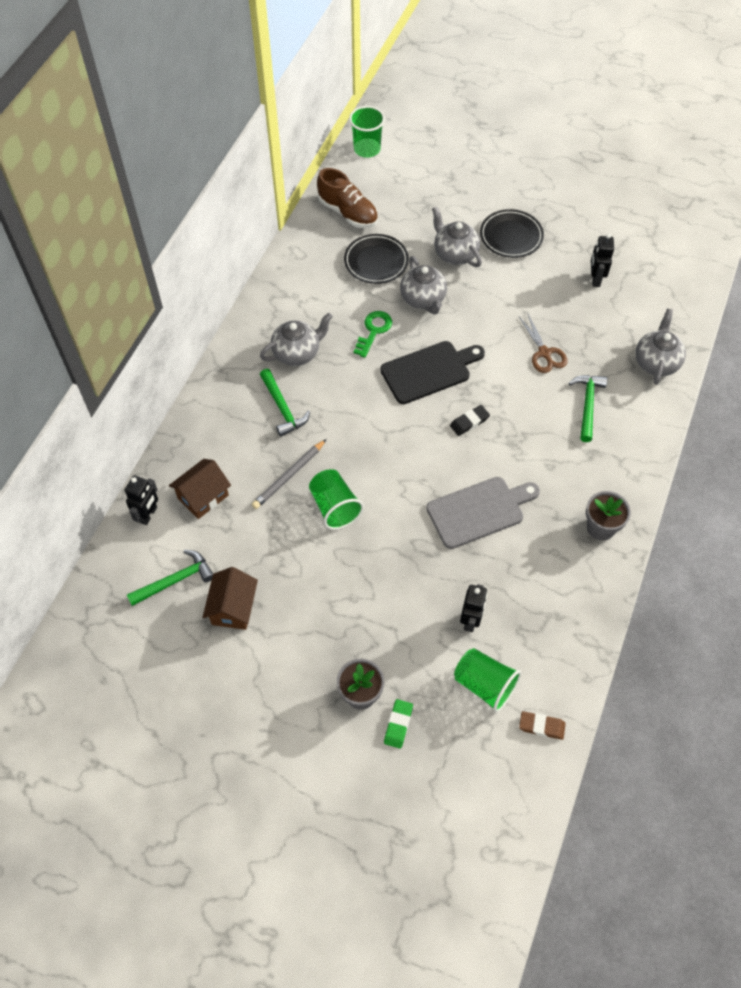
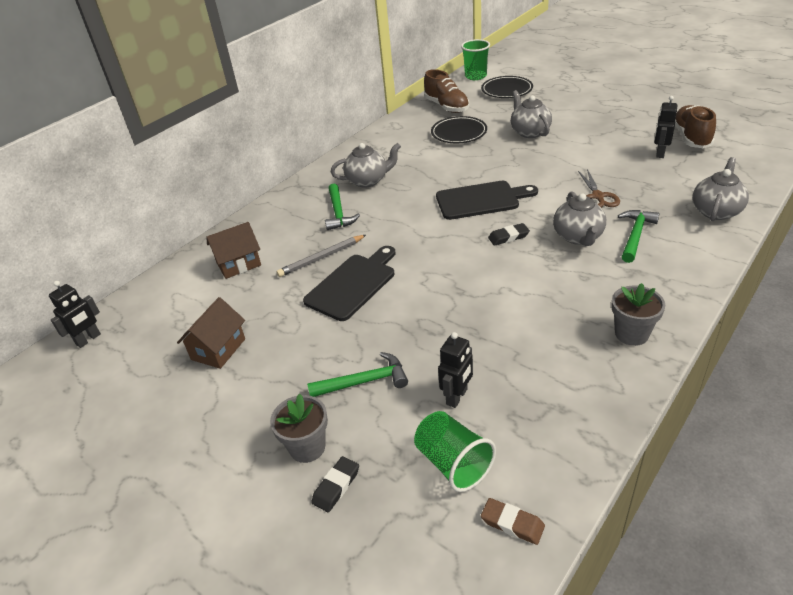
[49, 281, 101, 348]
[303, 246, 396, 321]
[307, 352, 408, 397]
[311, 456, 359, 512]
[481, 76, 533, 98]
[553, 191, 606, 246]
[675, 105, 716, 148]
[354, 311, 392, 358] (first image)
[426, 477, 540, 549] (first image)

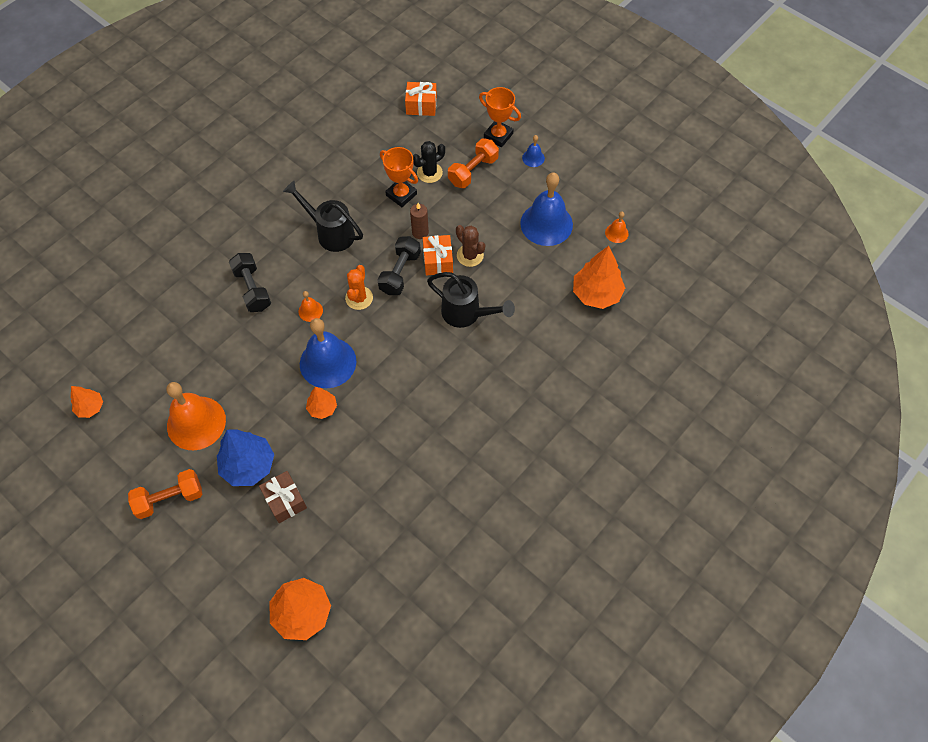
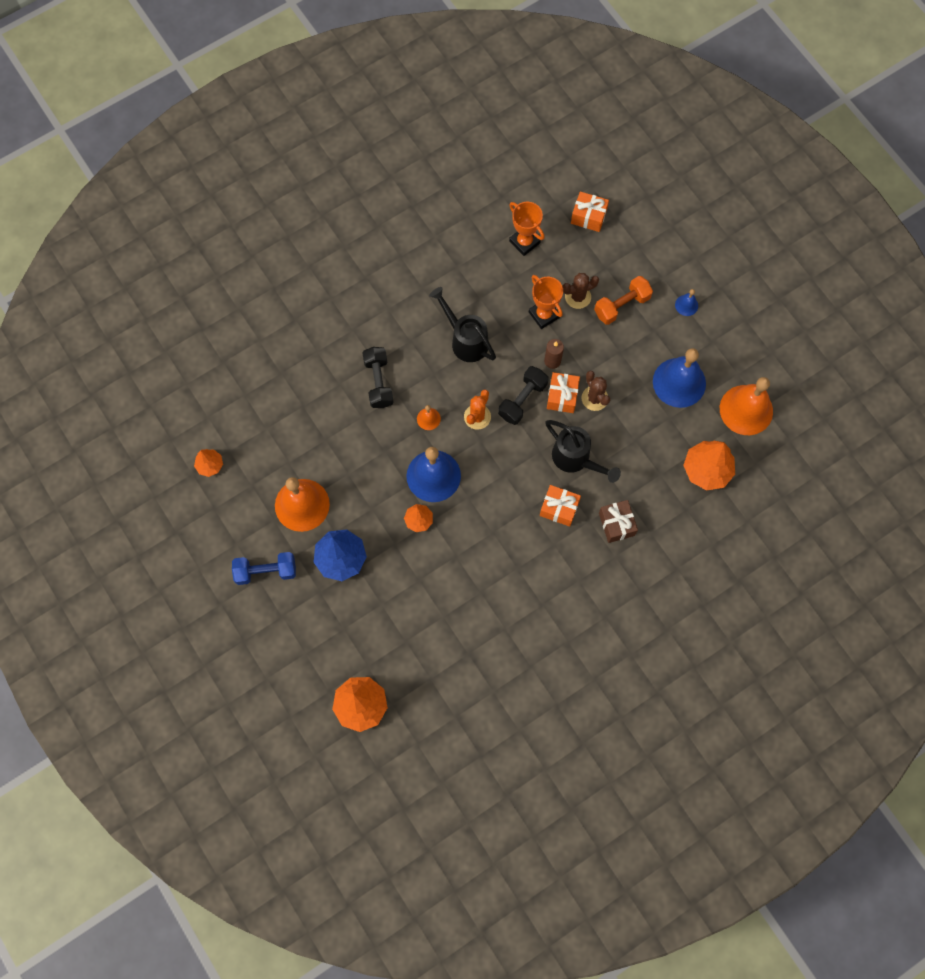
[232, 552, 296, 585]
[509, 202, 545, 256]
[540, 485, 581, 527]
[563, 273, 599, 309]
[599, 500, 638, 543]
[720, 377, 773, 435]

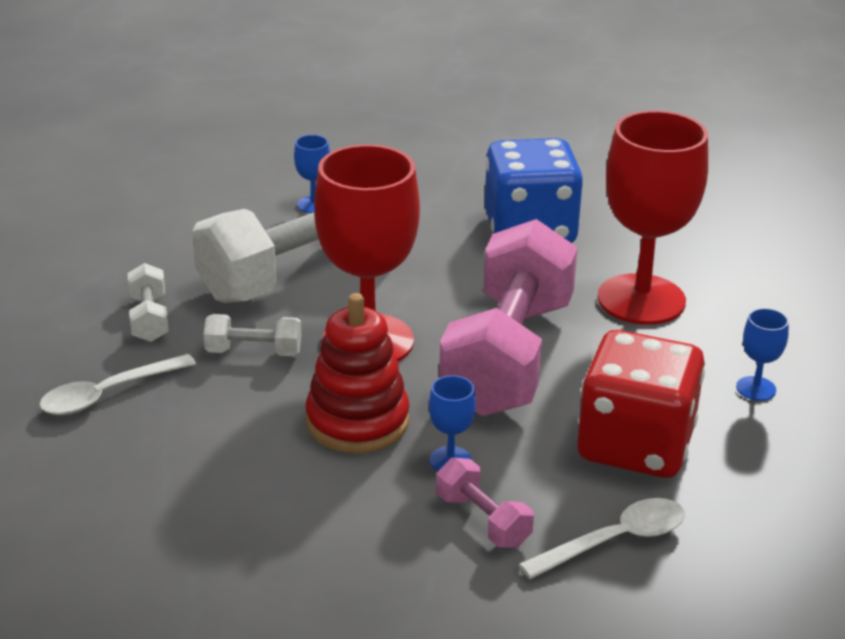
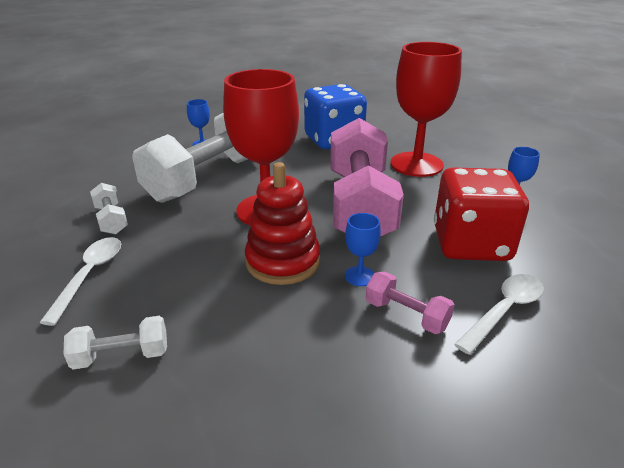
[39, 237, 121, 326]
[64, 316, 167, 369]

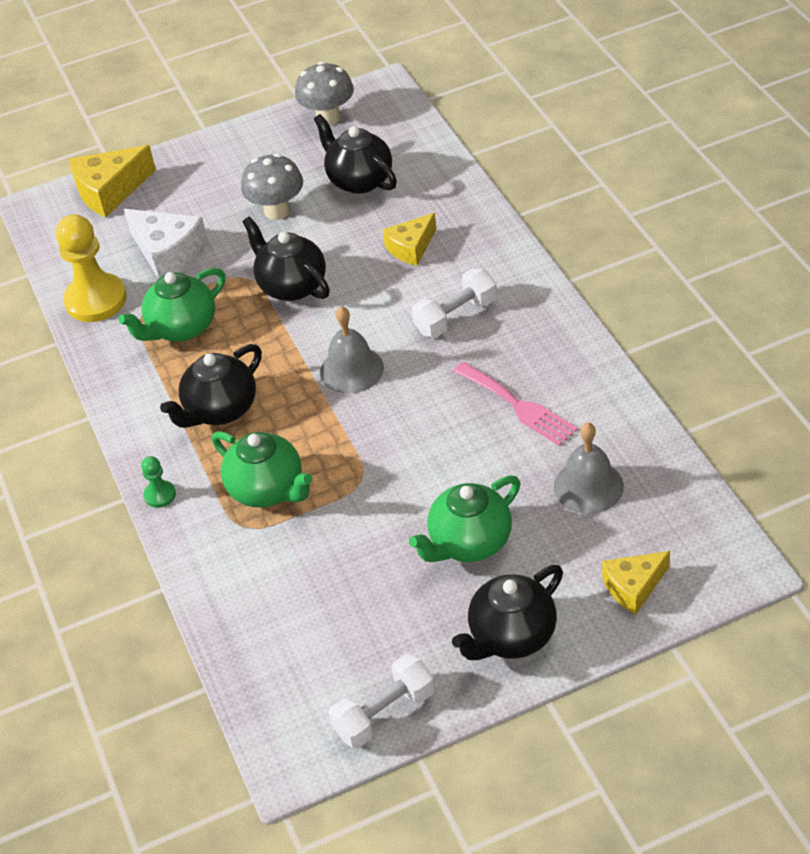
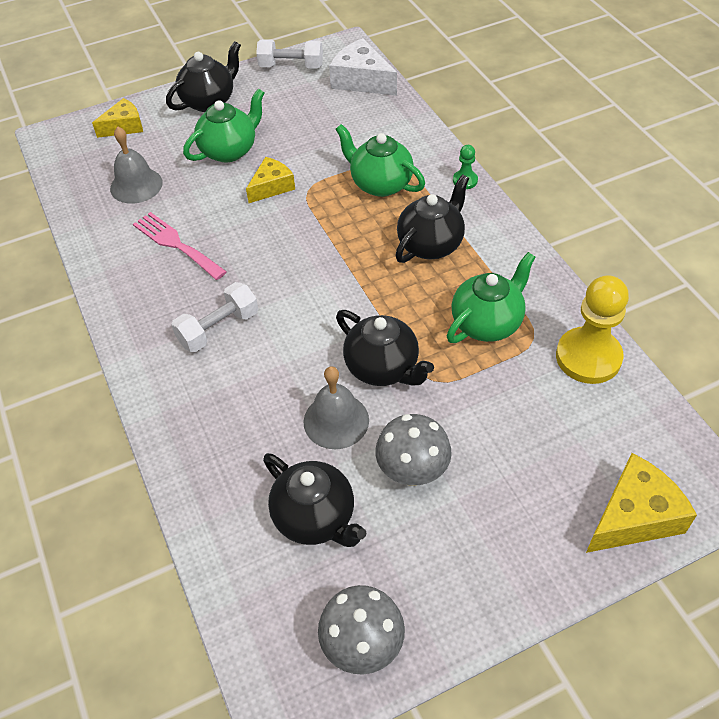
[246, 157, 295, 203]
[256, 39, 323, 69]
[303, 366, 369, 449]
[329, 38, 397, 96]

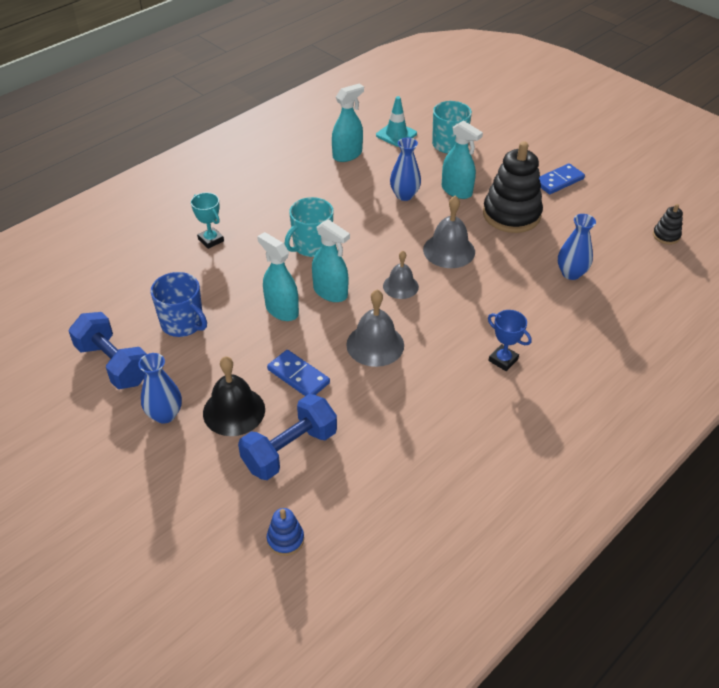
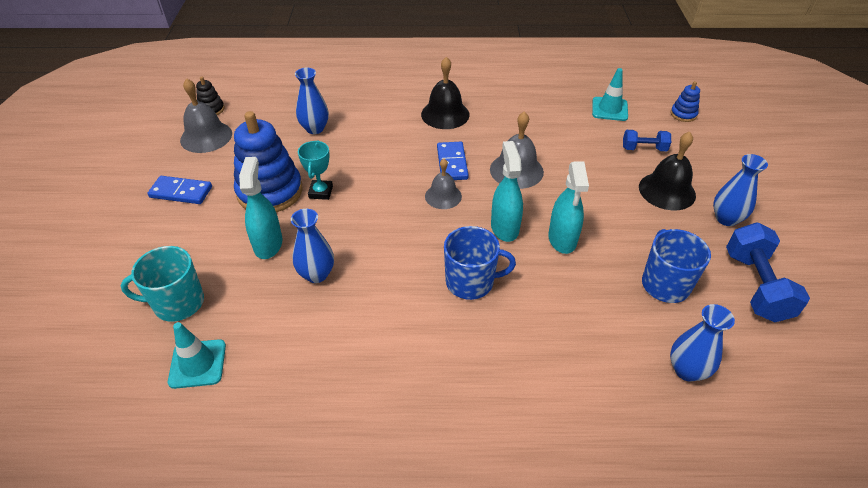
[180, 78, 232, 153]
[234, 111, 303, 212]
[298, 140, 333, 200]
[421, 57, 470, 129]
[437, 142, 469, 180]
[444, 226, 516, 300]
[592, 68, 628, 121]
[623, 130, 671, 151]
[670, 304, 735, 382]
[332, 83, 364, 162] (first image)

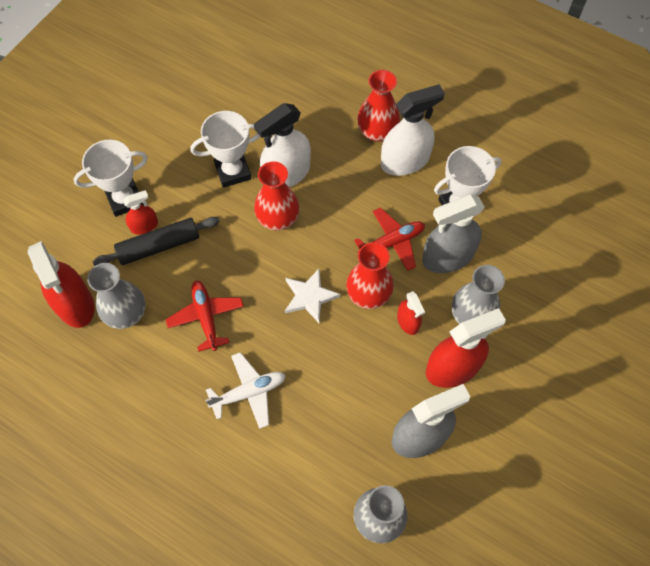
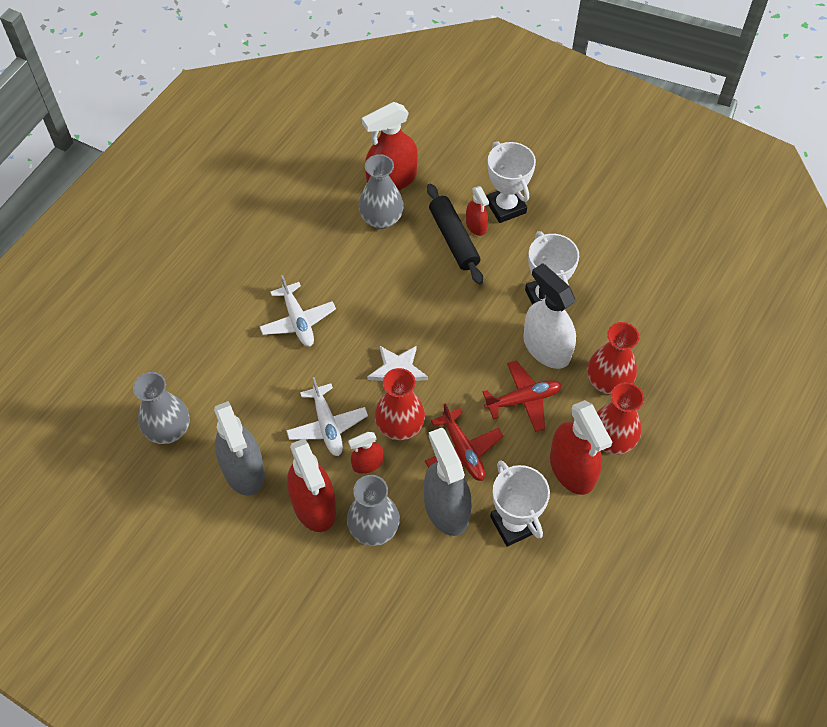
[286, 377, 368, 456]
[482, 360, 562, 432]
[550, 400, 612, 495]
[587, 322, 639, 395]

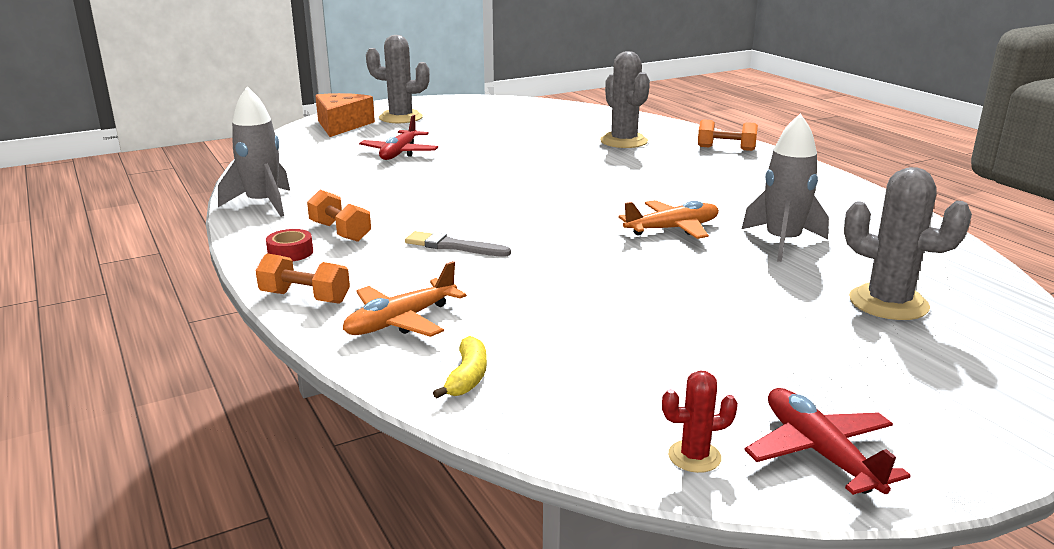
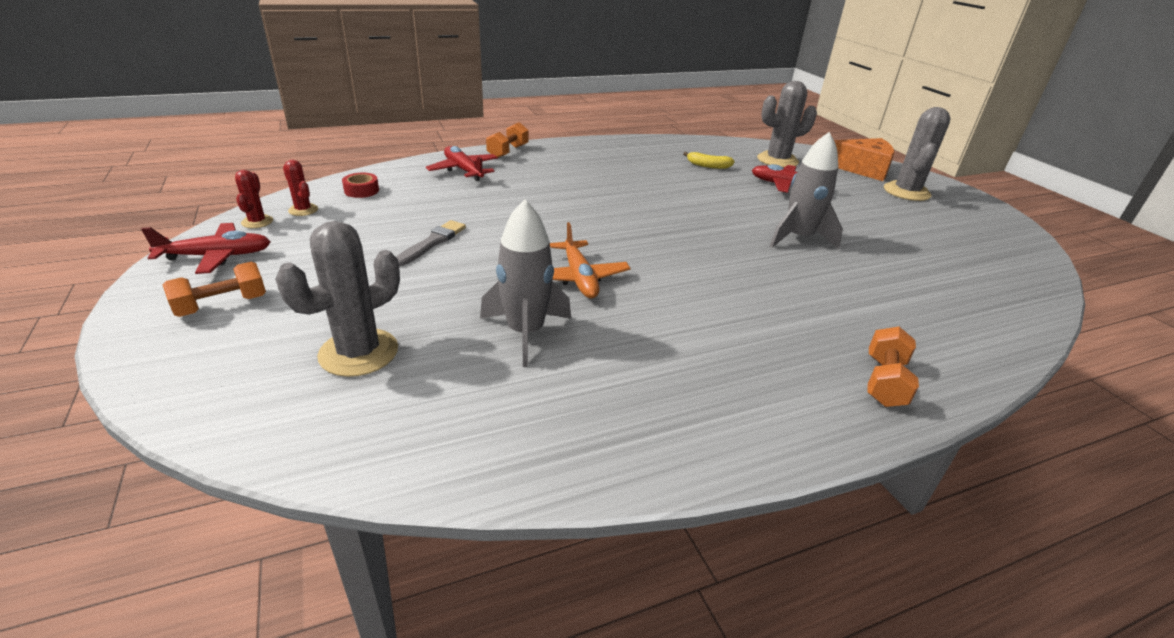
[163, 262, 266, 317]
[283, 160, 318, 216]
[342, 173, 379, 198]
[396, 220, 466, 266]
[426, 146, 498, 181]
[683, 152, 735, 169]
[757, 81, 817, 168]
[770, 132, 843, 249]

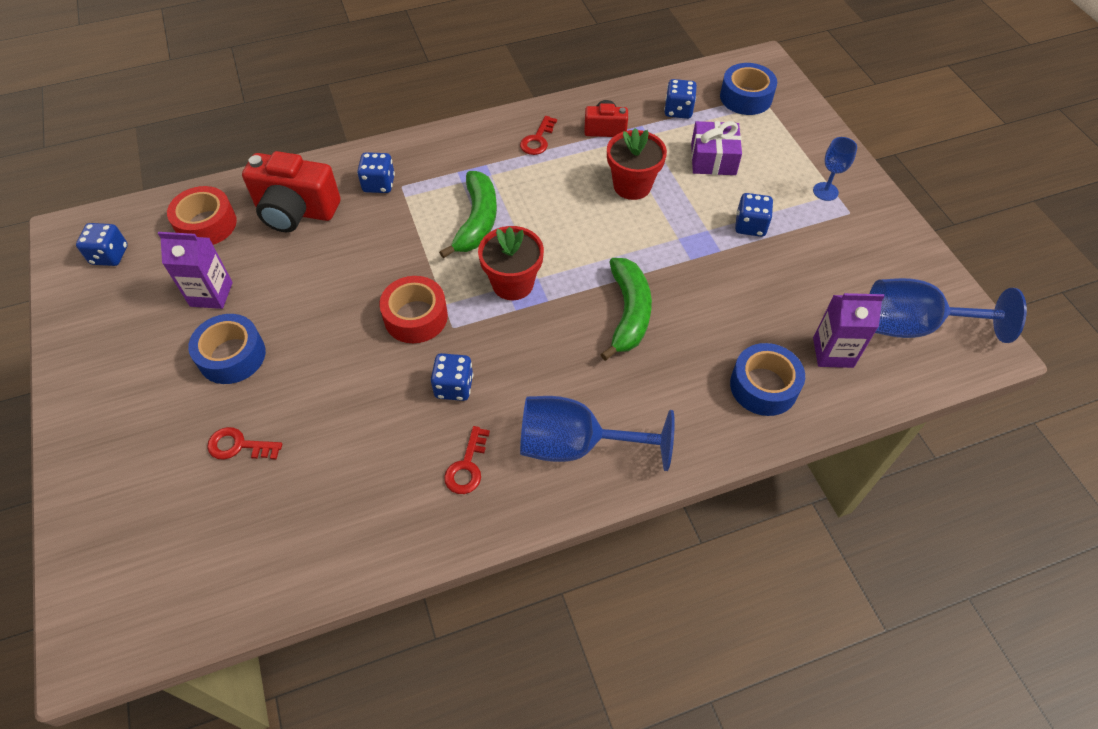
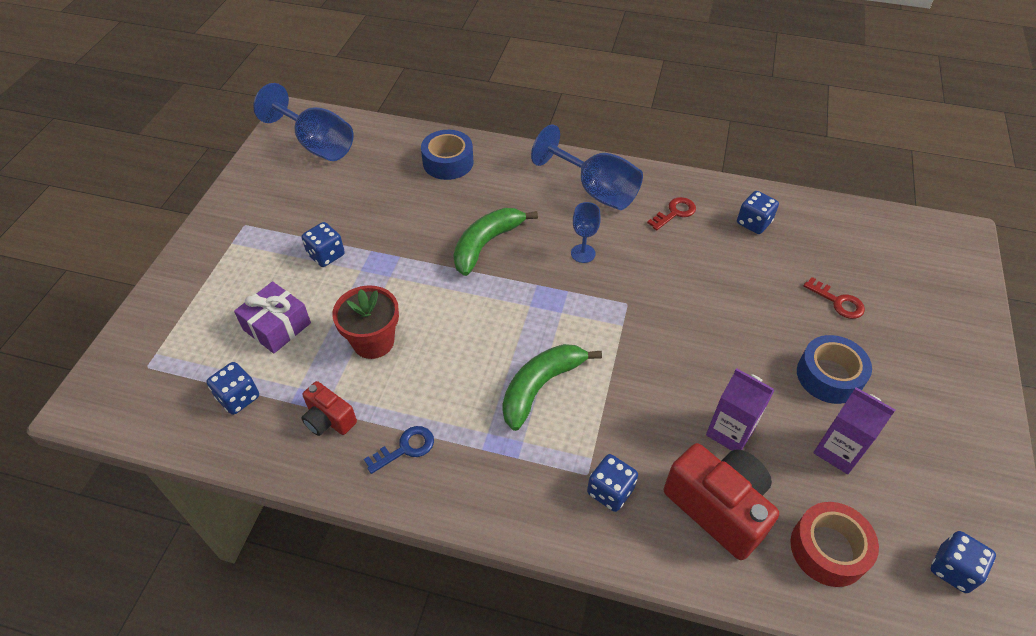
[364, 426, 434, 474]
[571, 202, 601, 263]
[706, 368, 775, 451]
[737, 191, 779, 234]
[379, 276, 448, 343] (first image)
[478, 226, 544, 300] (first image)
[720, 63, 777, 115] (first image)

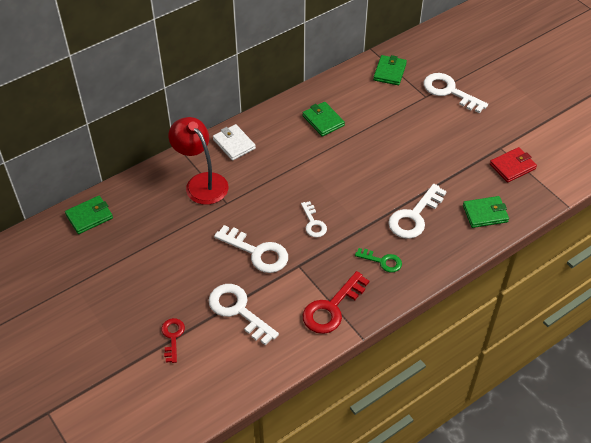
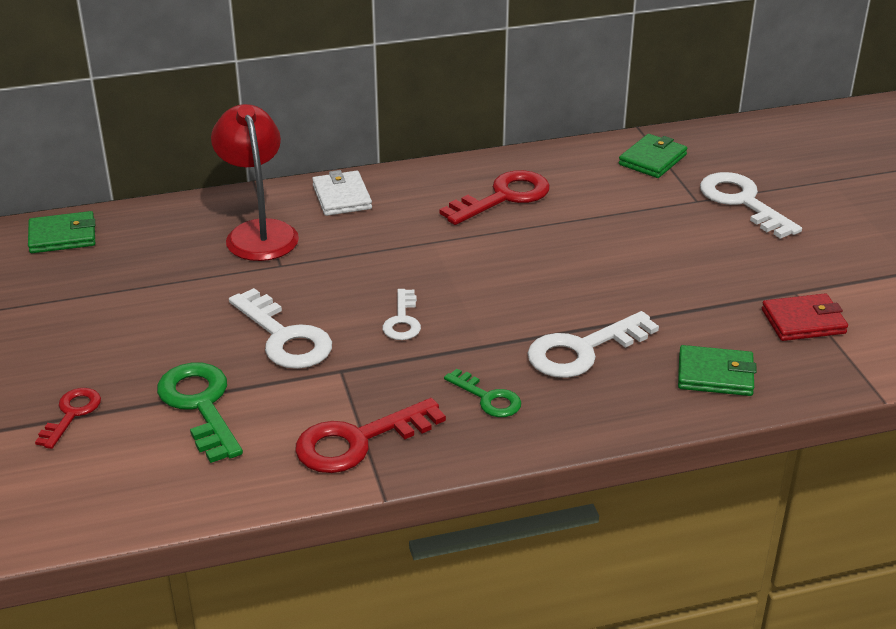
[157, 363, 243, 463]
[440, 170, 550, 225]

